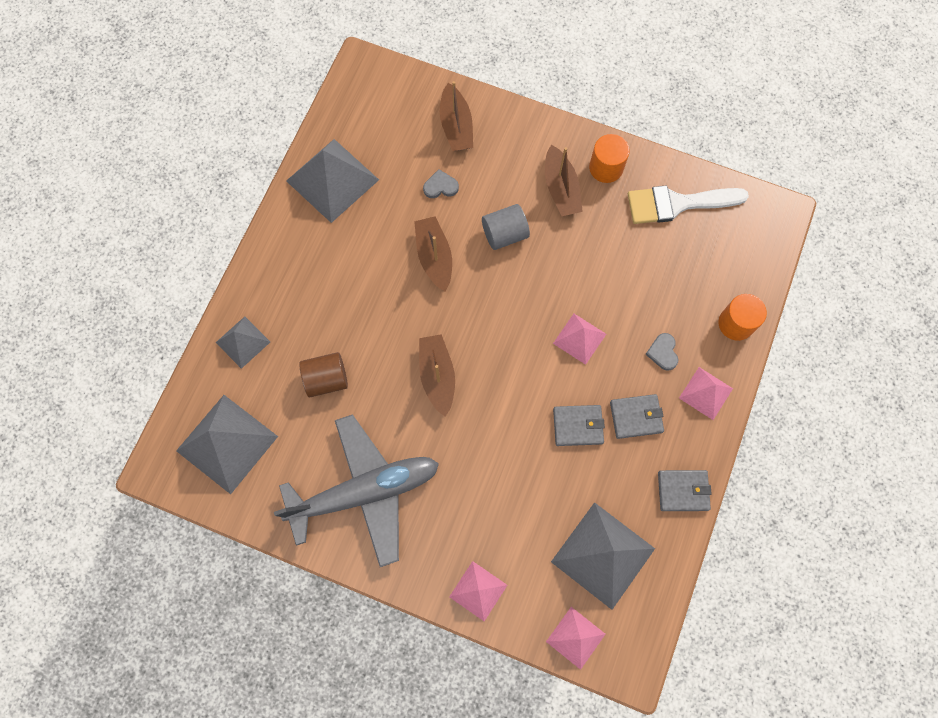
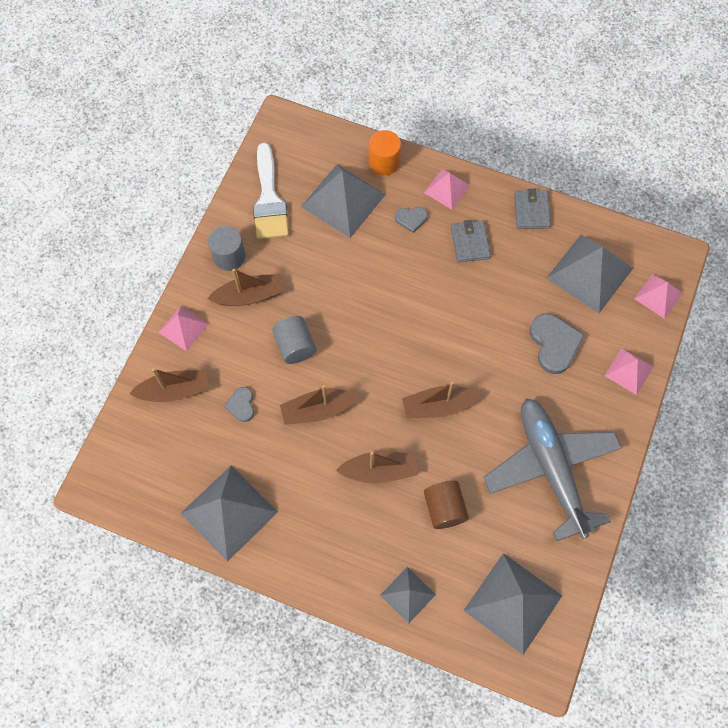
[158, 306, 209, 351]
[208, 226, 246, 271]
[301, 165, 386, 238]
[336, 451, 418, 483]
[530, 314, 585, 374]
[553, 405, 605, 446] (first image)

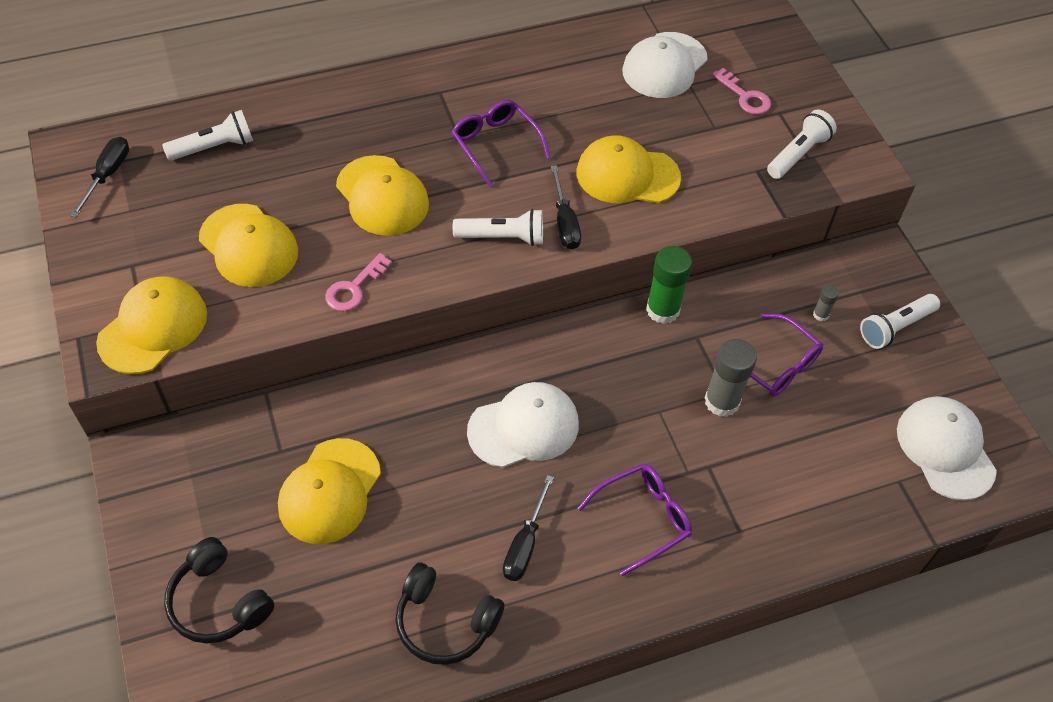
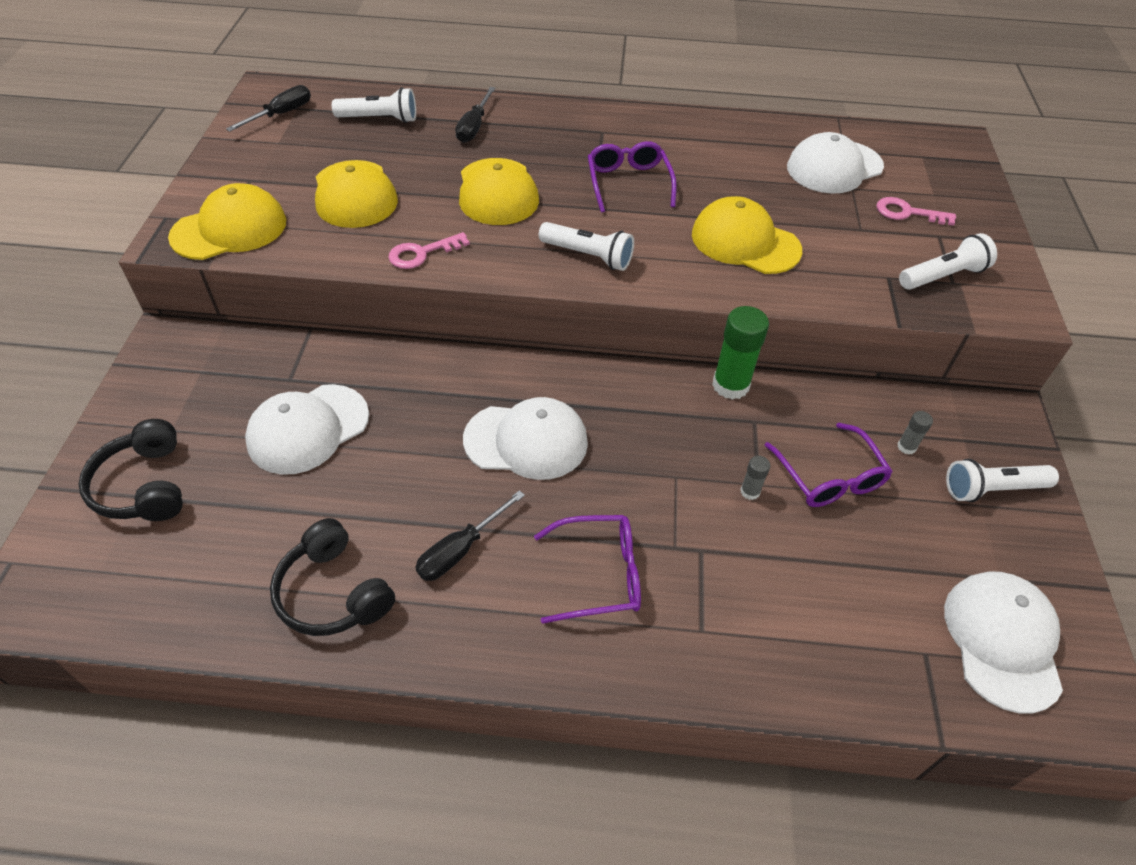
[245, 384, 369, 475]
[455, 87, 495, 143]
[740, 456, 770, 500]
[876, 197, 956, 226]

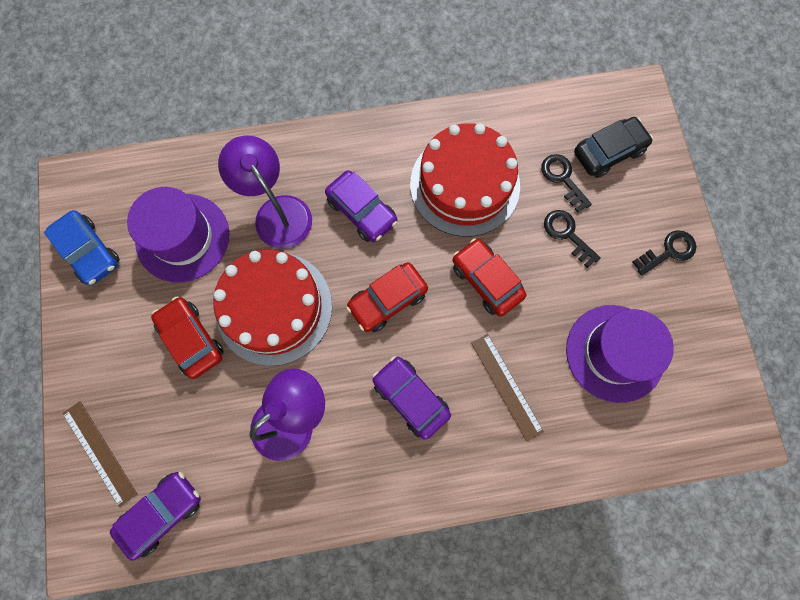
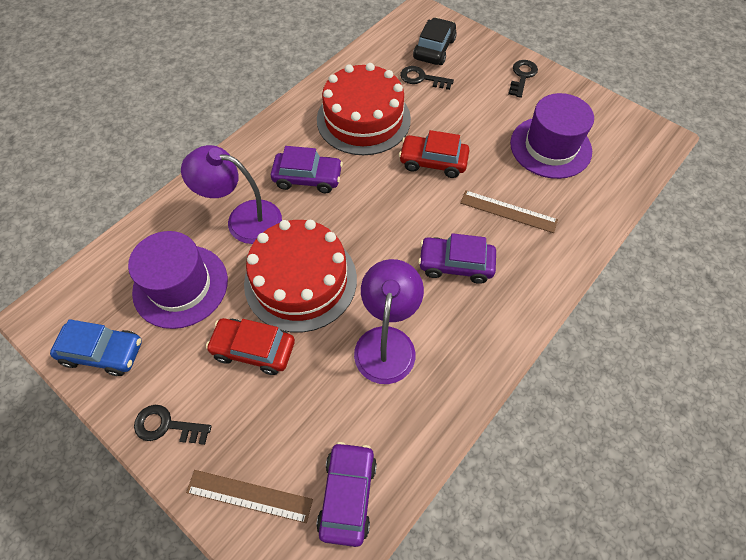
[134, 405, 212, 445]
[346, 262, 428, 332] (first image)

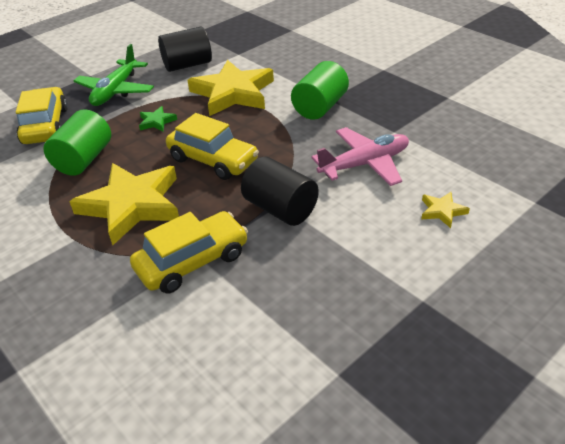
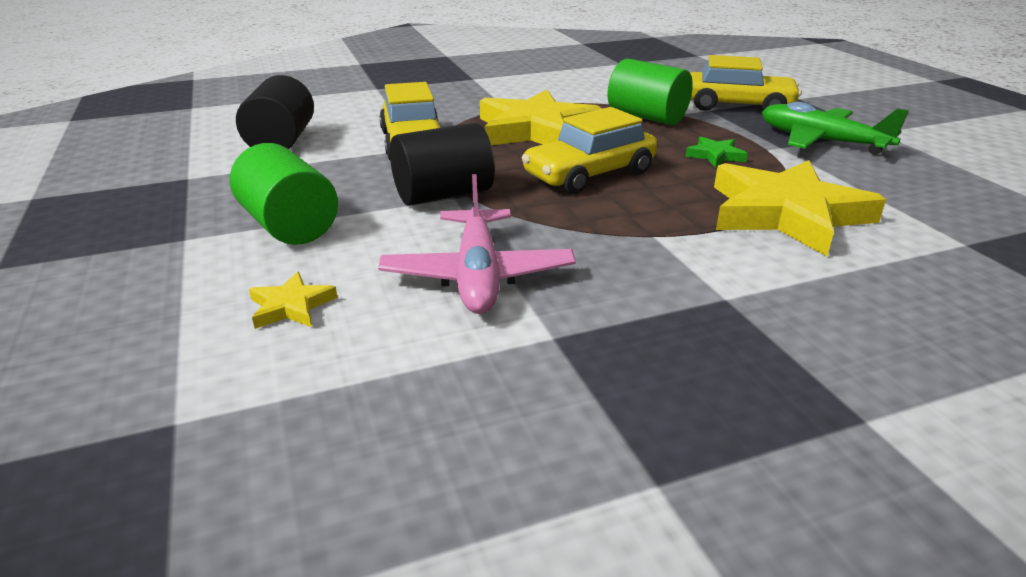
[230, 143, 338, 245]
[236, 75, 314, 149]

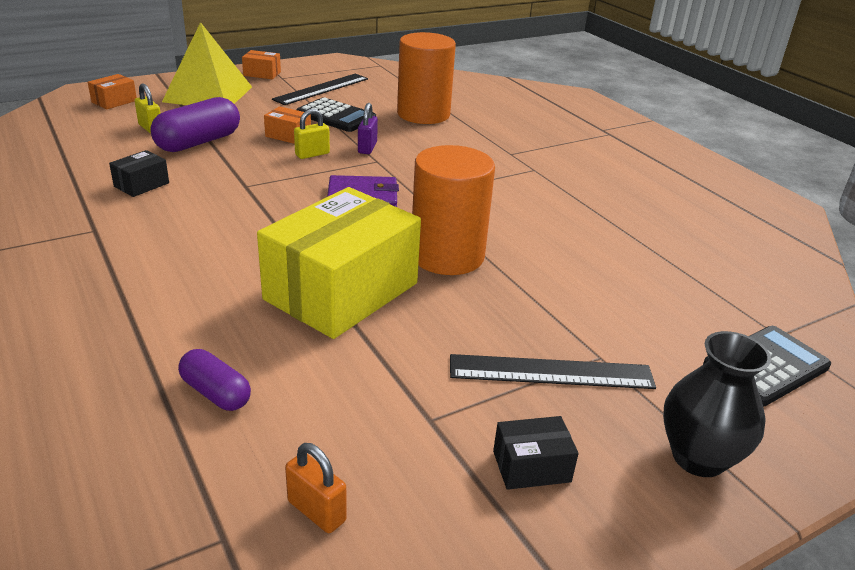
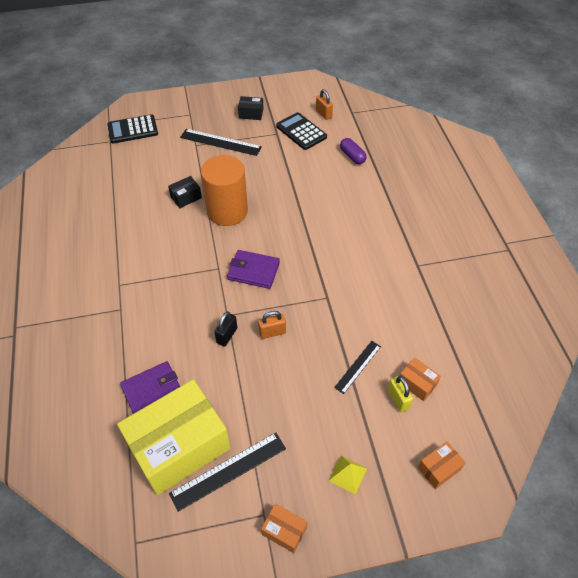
[117, 380, 230, 495]
[120, 361, 180, 414]
[168, 176, 202, 208]
[214, 311, 237, 347]
[258, 311, 286, 339]
[276, 112, 327, 150]
[329, 456, 367, 494]
[334, 341, 381, 394]
[400, 357, 441, 401]
[663, 331, 771, 477] (first image)

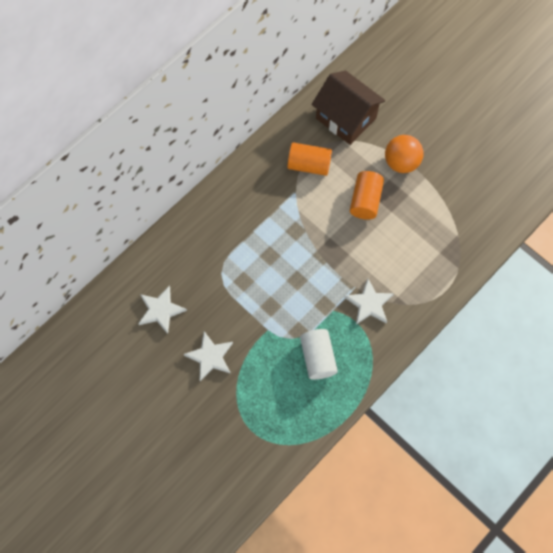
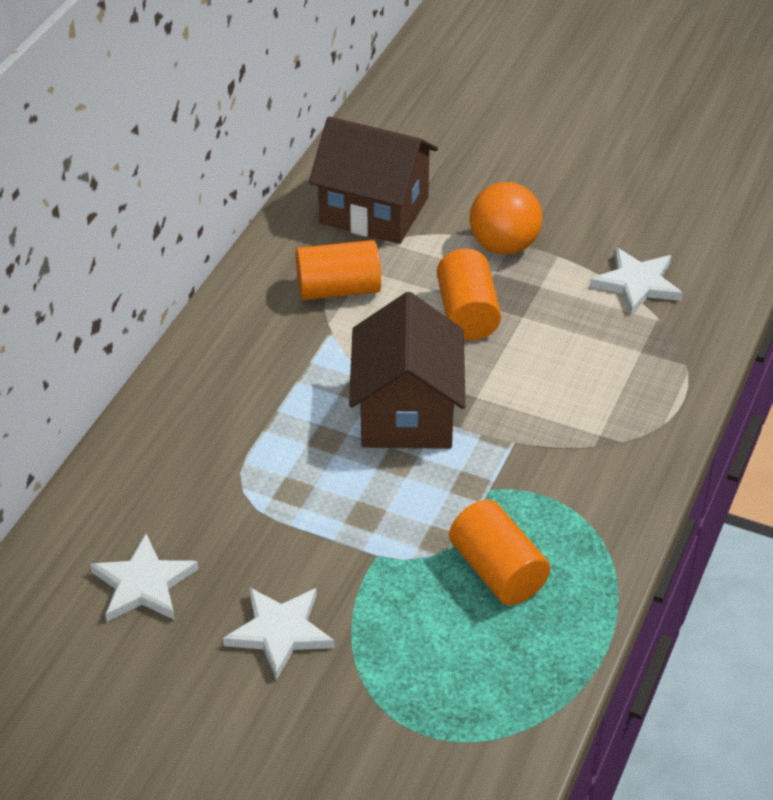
[349, 292, 465, 449]
[449, 499, 550, 605]
[590, 247, 682, 315]

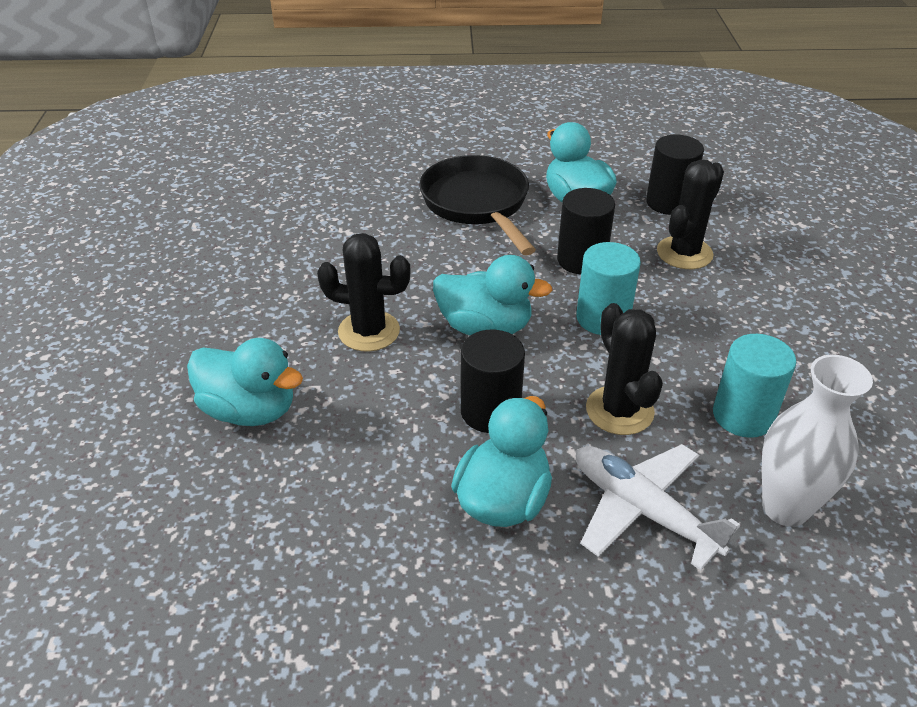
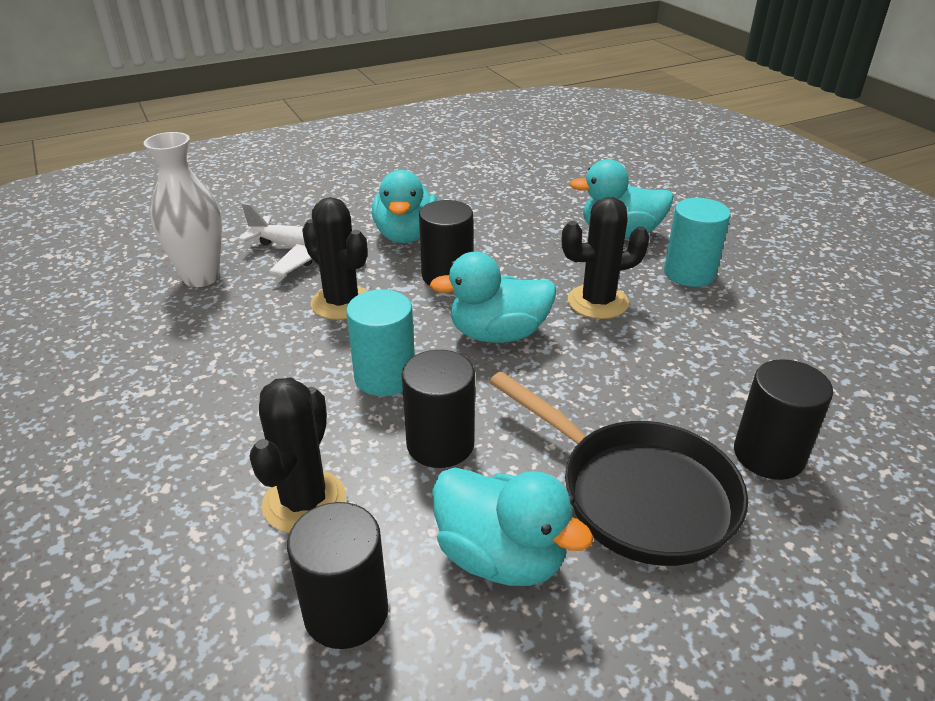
[664, 198, 731, 287]
[734, 359, 833, 480]

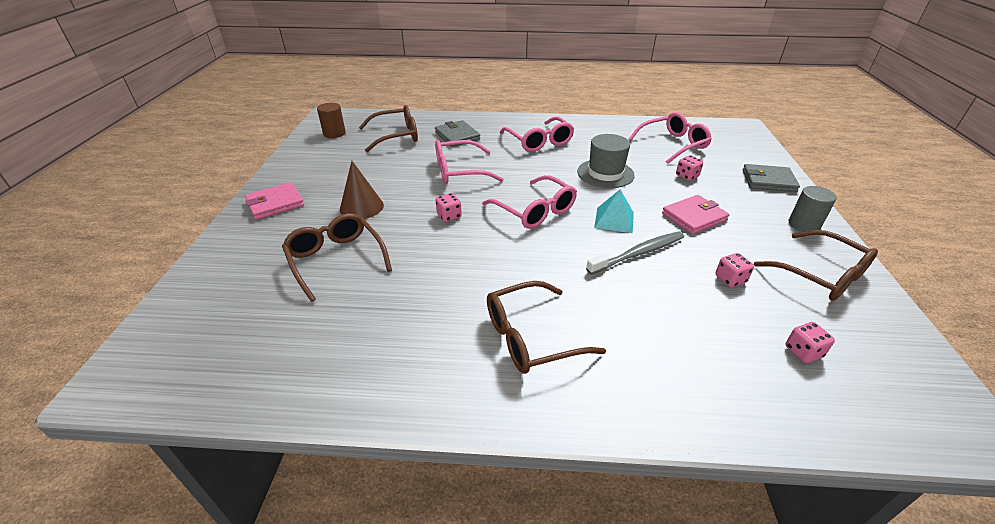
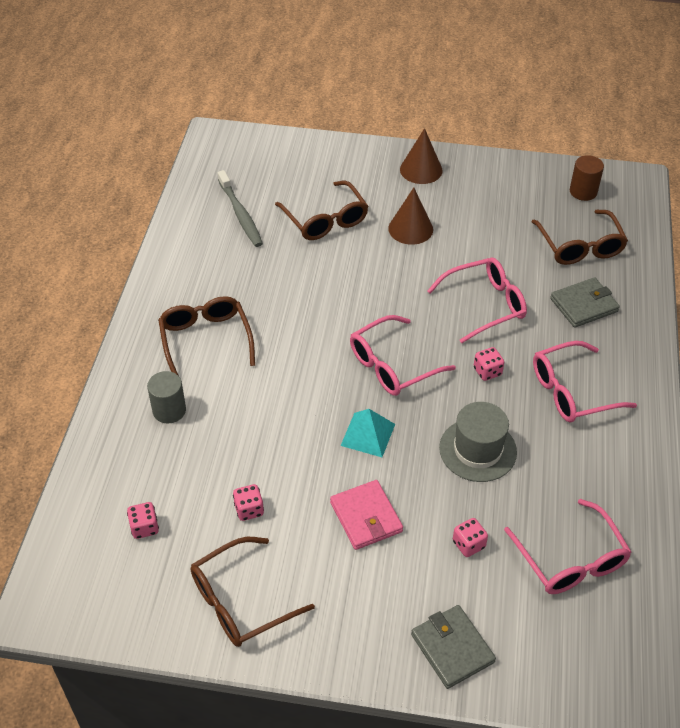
[147, 371, 186, 423]
[218, 170, 263, 247]
[275, 181, 368, 240]
[400, 128, 443, 184]
[411, 605, 496, 689]
[427, 258, 527, 343]
[474, 347, 504, 381]

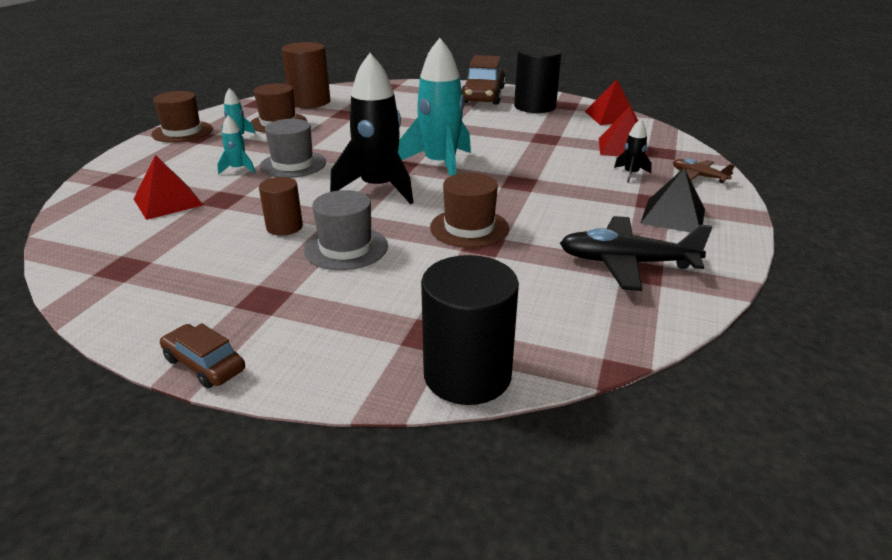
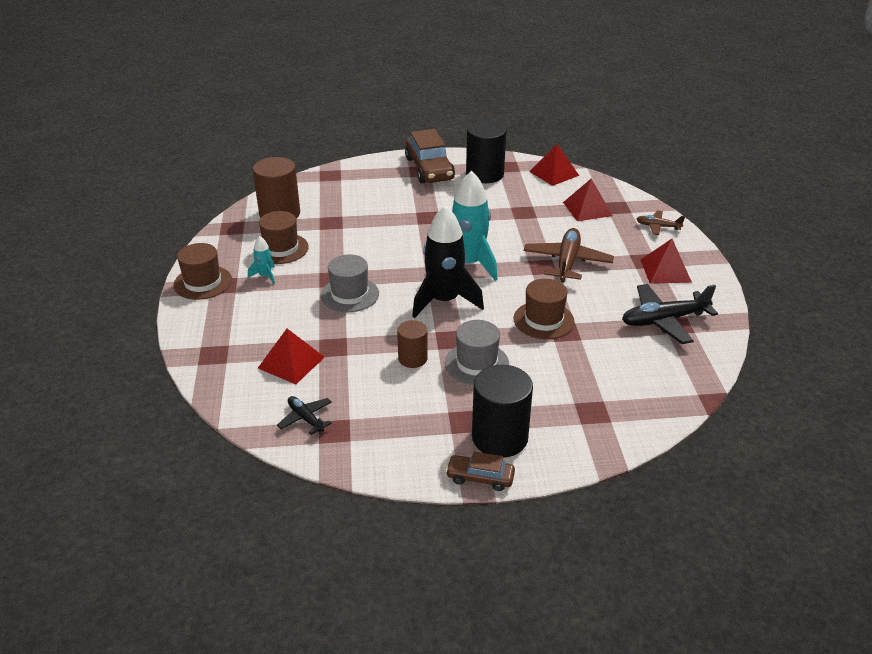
[277, 396, 332, 435]
[472, 365, 533, 457]
[524, 228, 614, 283]
[640, 239, 692, 284]
[217, 115, 255, 174] (first image)
[614, 119, 652, 182] (first image)

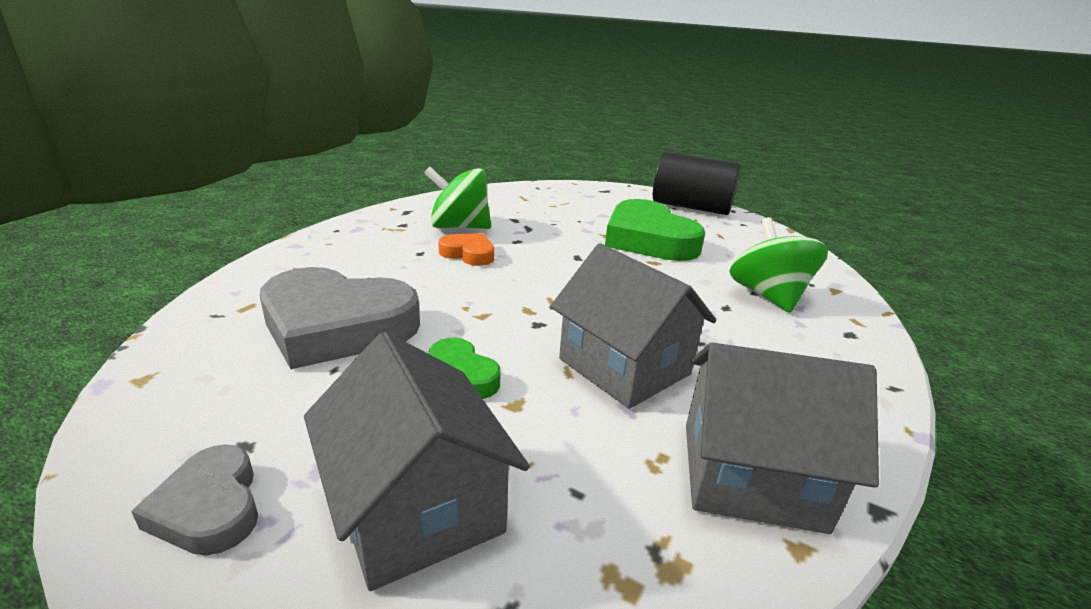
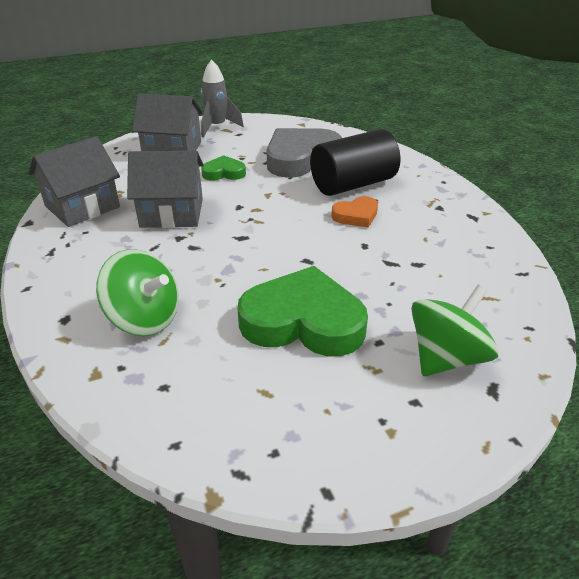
[201, 59, 244, 138]
[310, 129, 400, 196]
[411, 284, 499, 376]

